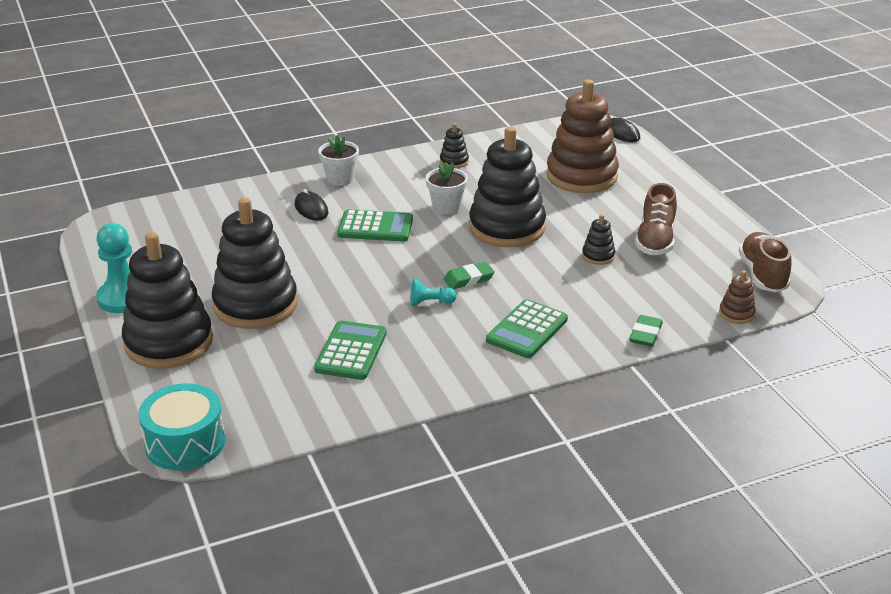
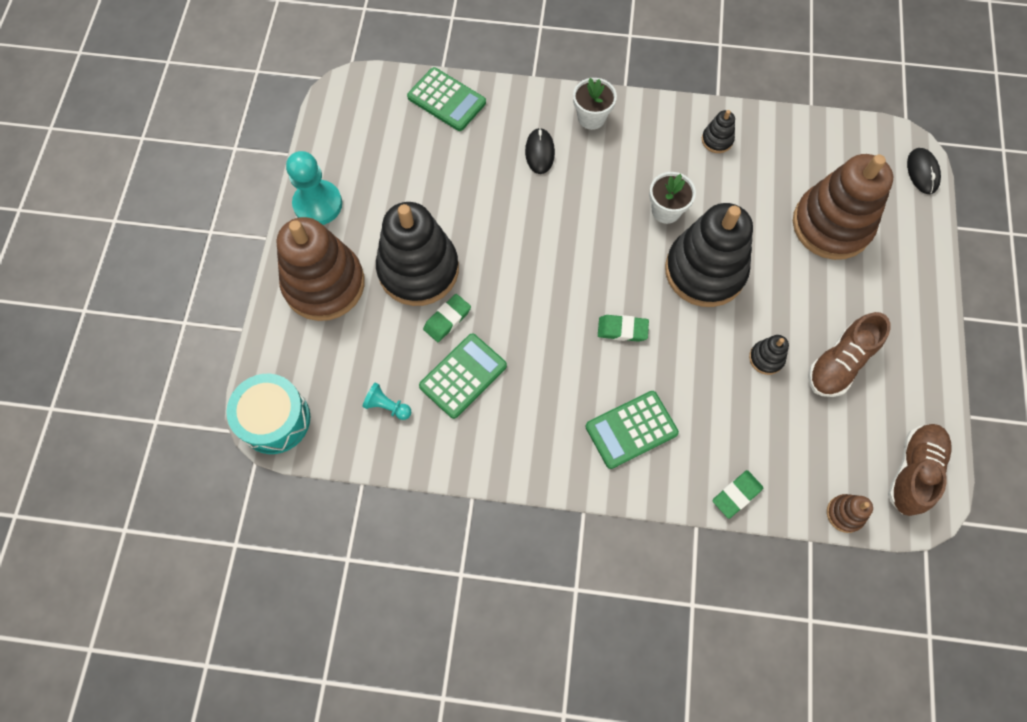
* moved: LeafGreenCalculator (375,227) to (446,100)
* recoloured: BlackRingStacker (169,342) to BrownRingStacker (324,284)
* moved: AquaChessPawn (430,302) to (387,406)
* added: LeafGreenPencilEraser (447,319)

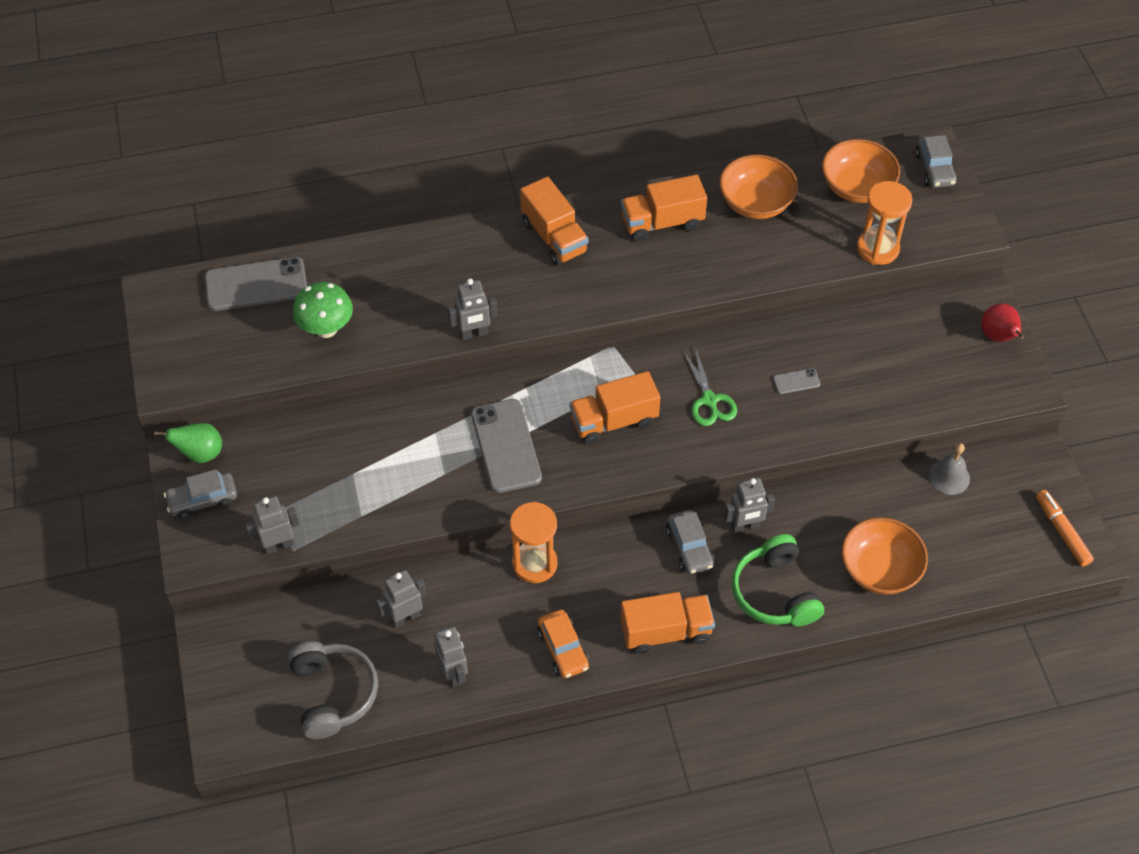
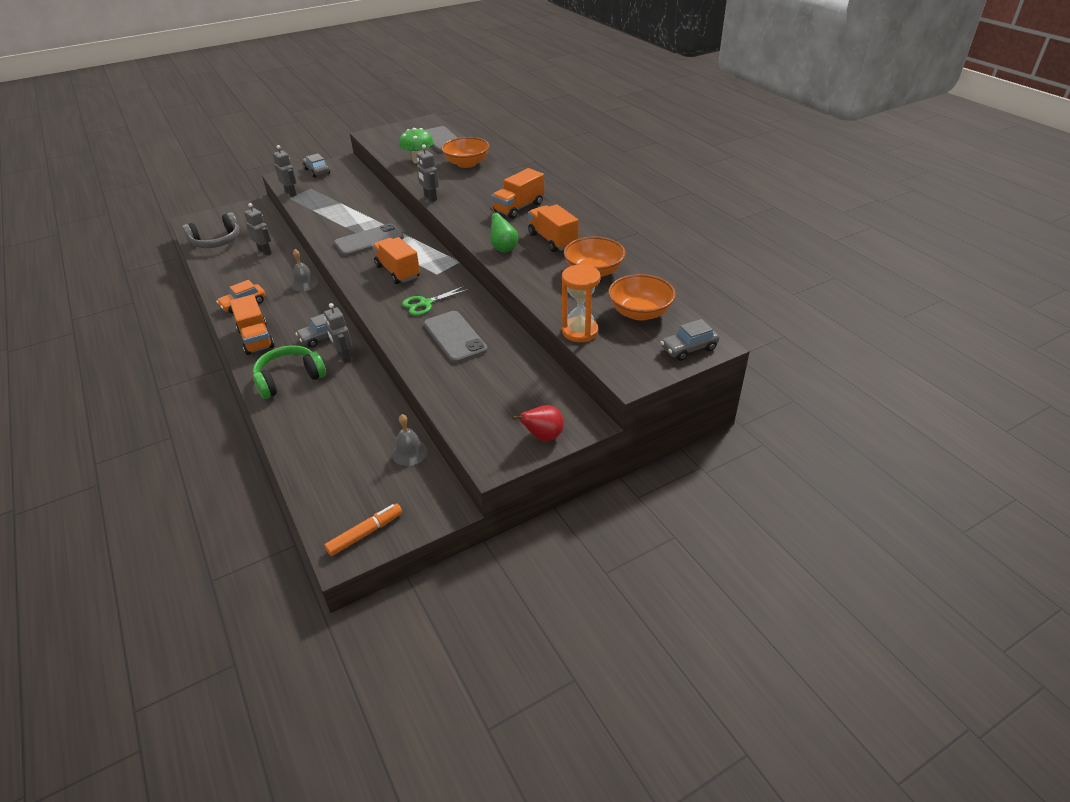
* resized: AshGreySmartphone (796,381) = (455,337) x2.25
* moved: LeafGreenToyPear (200,453) to (503,248)
* replaced: OrangeColouredSandglass (534,563) to AshGreySchoolBell (304,284)
* moved: OrangeColouredServingBowl (879,569) to (467,164)
* removed: AshGreyRobot (453,673)

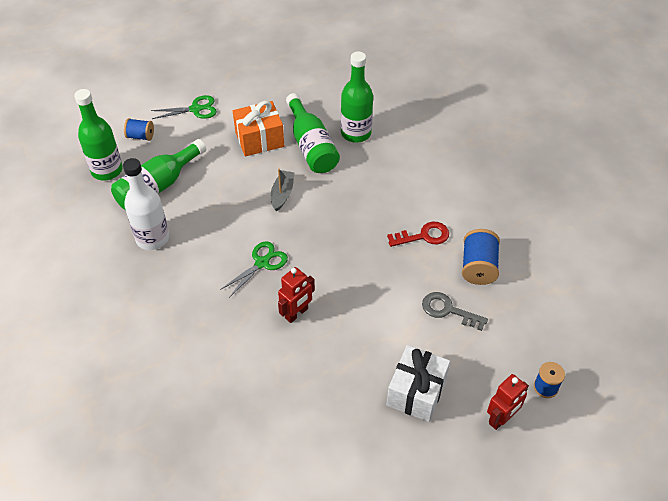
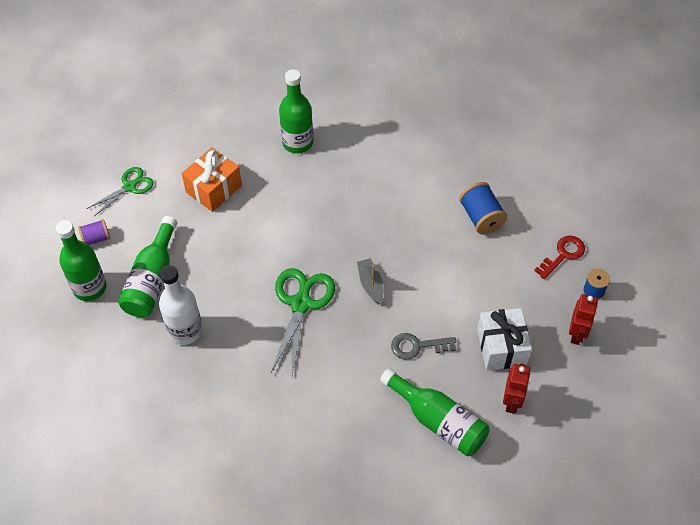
* moved: LeafGreenDrinkBottle (311,146) to (438,421)
* recoloured: CobaltSpool (140,136) to VioletSpool (96,238)
* moved: AshGreyBoat (282,194) to (371,284)
* moved: CrimsonLatchkey (423,236) to (563,255)
* resized: LeafGreenShears (262,263) = (301,303) x1.61
* moved: CrimsonRobot (296,313) to (512,402)
* moved: AshGreyLatchkey (448,310) to (417,346)

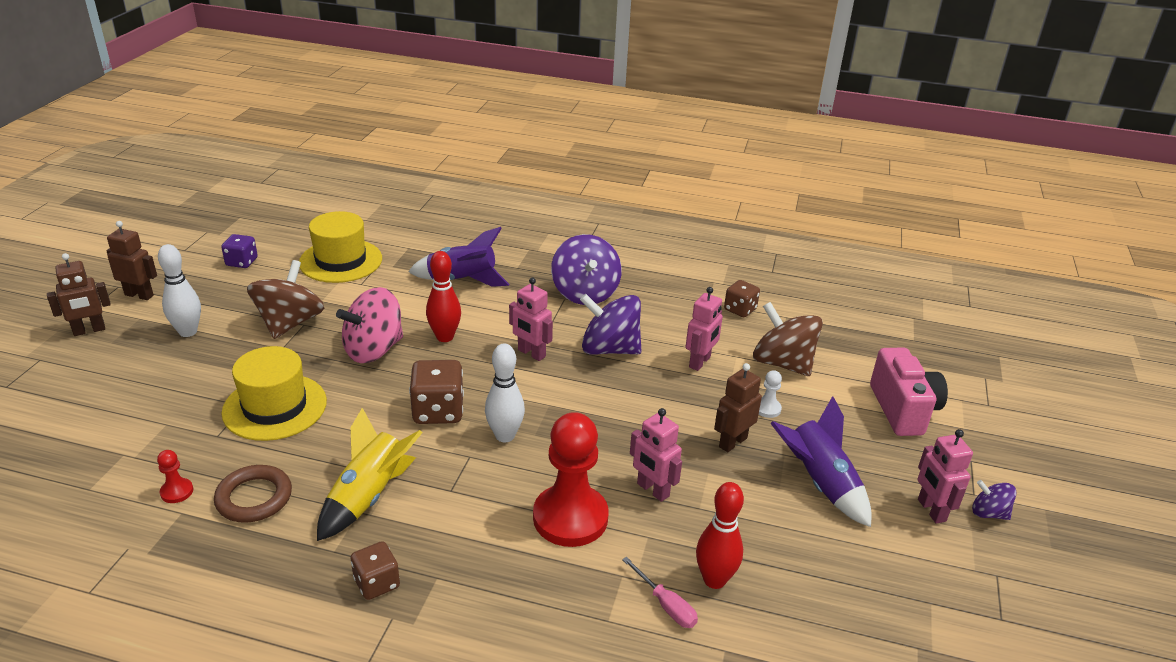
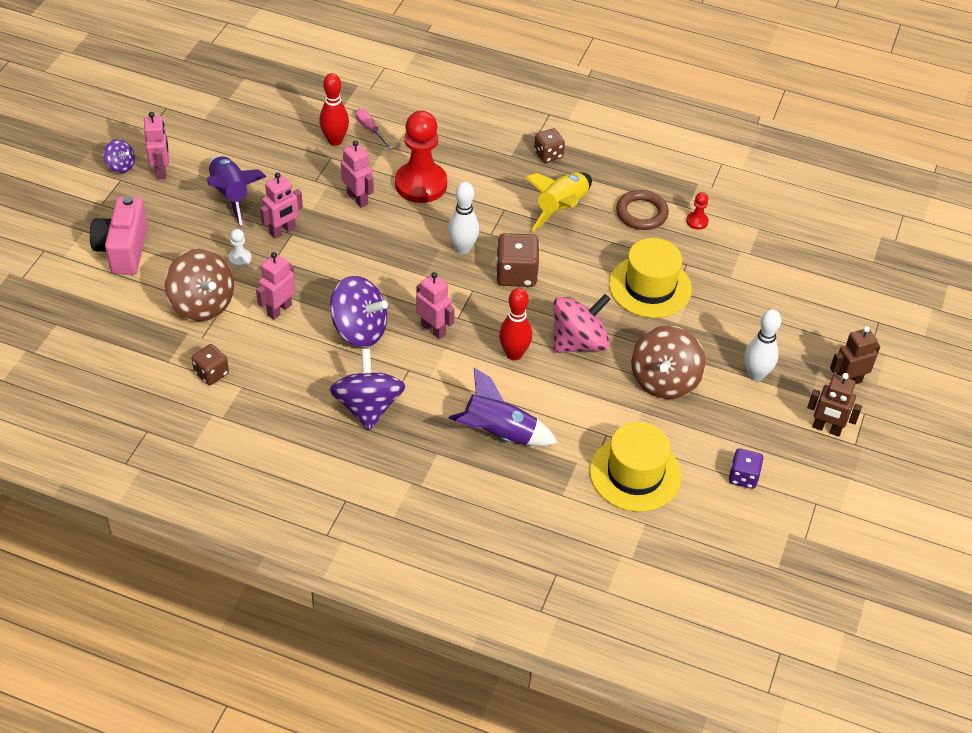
* recoloured: BrownRobot (732,442) to RosyRobot (283,231)

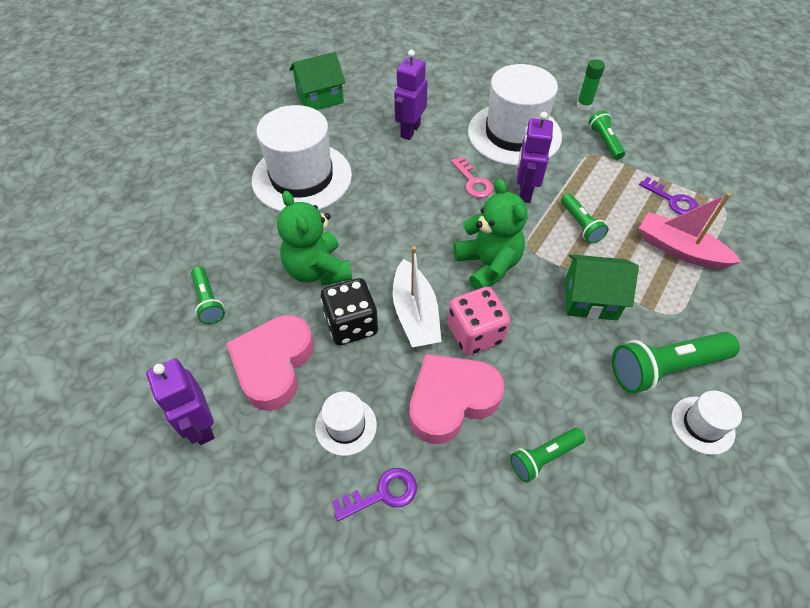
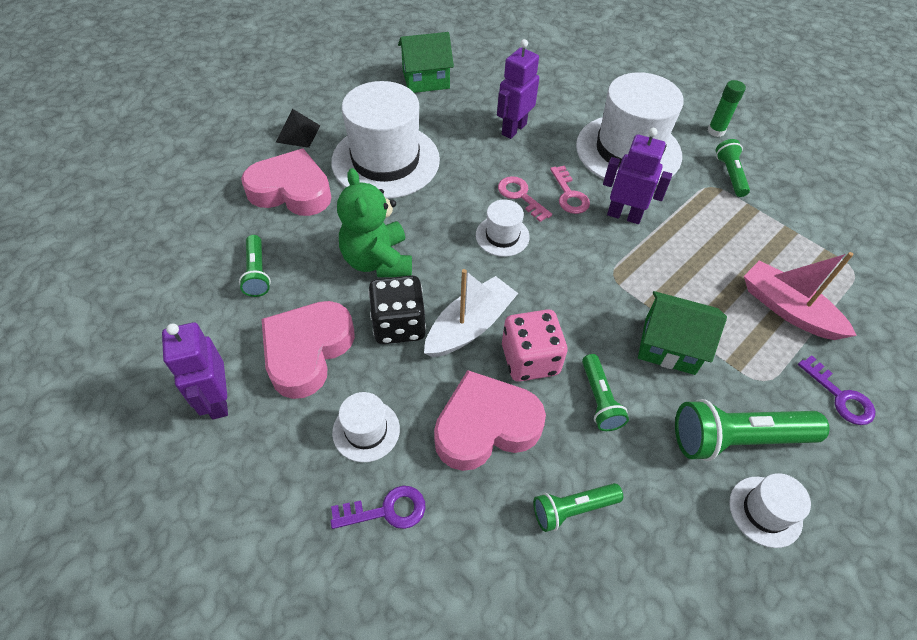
* turned: VioletRobot (524,192) = (624,215) 90 degrees clockwise
* moved: VioletLatchkey (672,200) to (840,396)
* removed: LeafGreenTeddyBear (488,265)
* moved: LeafGreenFlashlight (580,225) to (599,399)
* turned: SnowWhiteBoat (415,314) = (470,326) 135 degrees counterclockwise
* added: BlackSolidPyramid (298,133)
* added: RosyLoveHeart (291,190)
* added: RosyLatchkey (520,196)
* added: SnowWhiteTopHat (502,236)

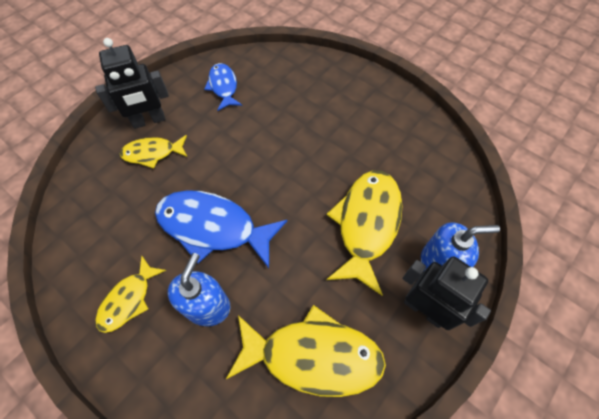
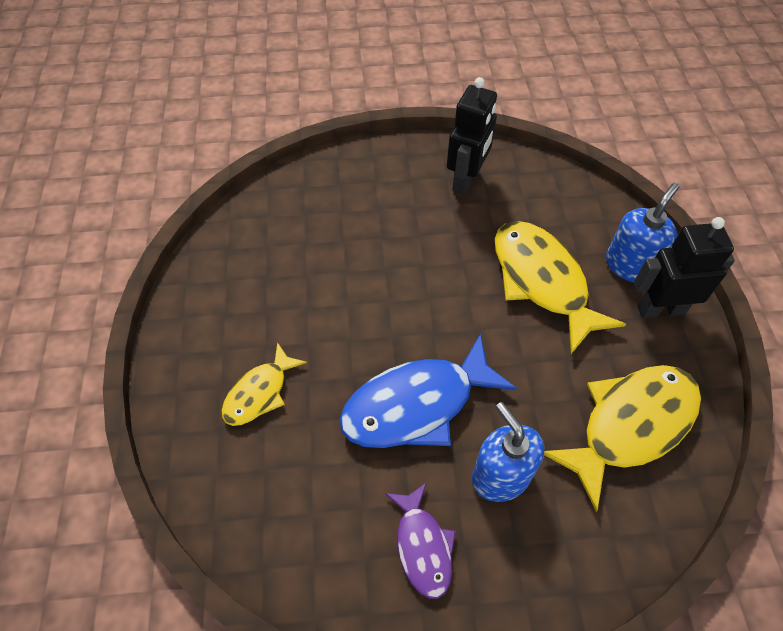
* moved: BlackRobot (149,121) to (466,180)
* removed: CobaltFish (223,87)
* recoloured: GoldenFish (128,299) to VioletFish (422,546)

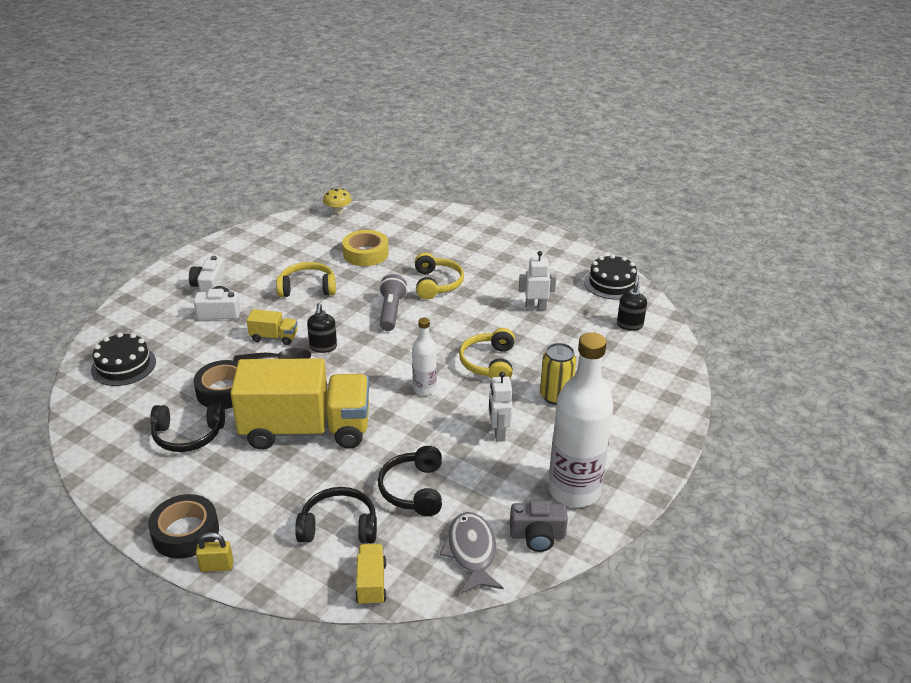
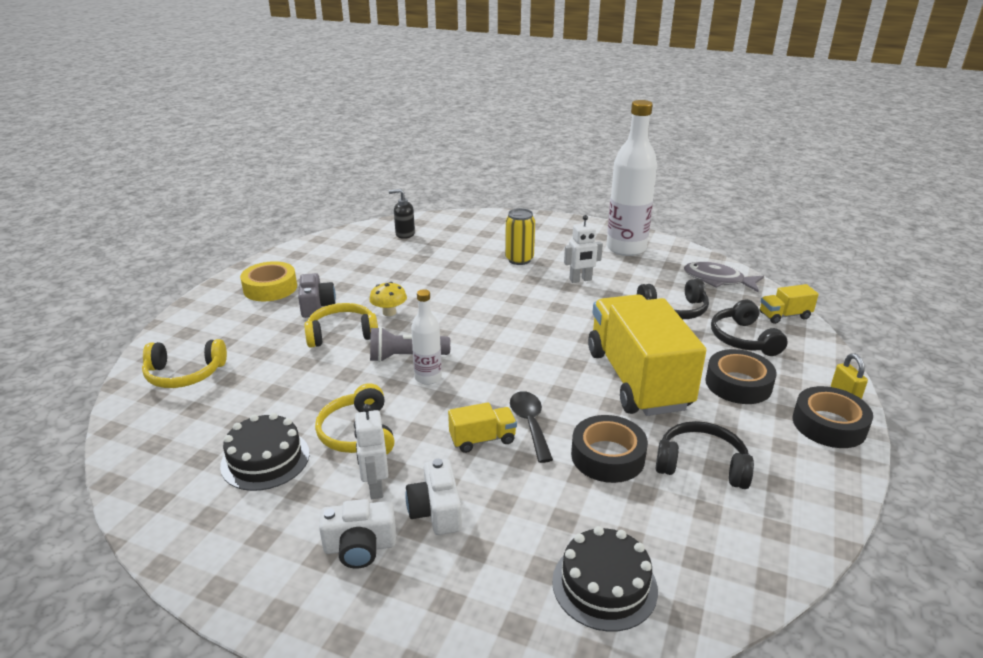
* moved: GoldenMushroom (338,211) to (389,312)
* moved: GoldenStickyTape (365,254) to (270,288)
* moved: SnowWhiteRobot (535,308) to (375,487)
* moved: BlackGateau (611,283) to (265,459)
* removed: BlackPumpBottle (323,347)
* turned: GoldenLorry (274,337) = (482,439) 75 degrees clockwise
* moved: SnowWhiteDrinkBottle (424,389) to (428,377)
* moved: GoldenOverEarHeadphones (489,363) to (184,374)
* turned: BlackOverEarHeadphones (188,435) = (701,465) 60 degrees counterclockwise
* moved: AshGreyCompactCamera (537,536) to (316,306)
* turned: AshGreyFish (471,552) = (717,280) 45 degrees clockwise
* added: BlackStickyTape (738,384)

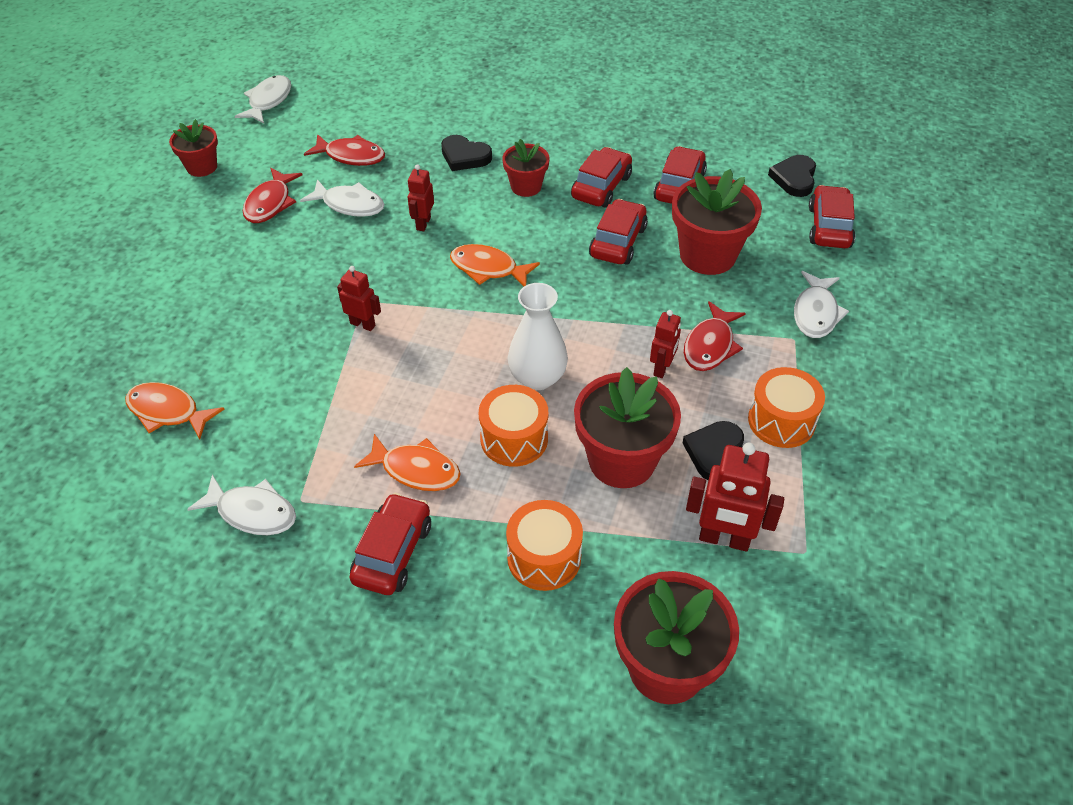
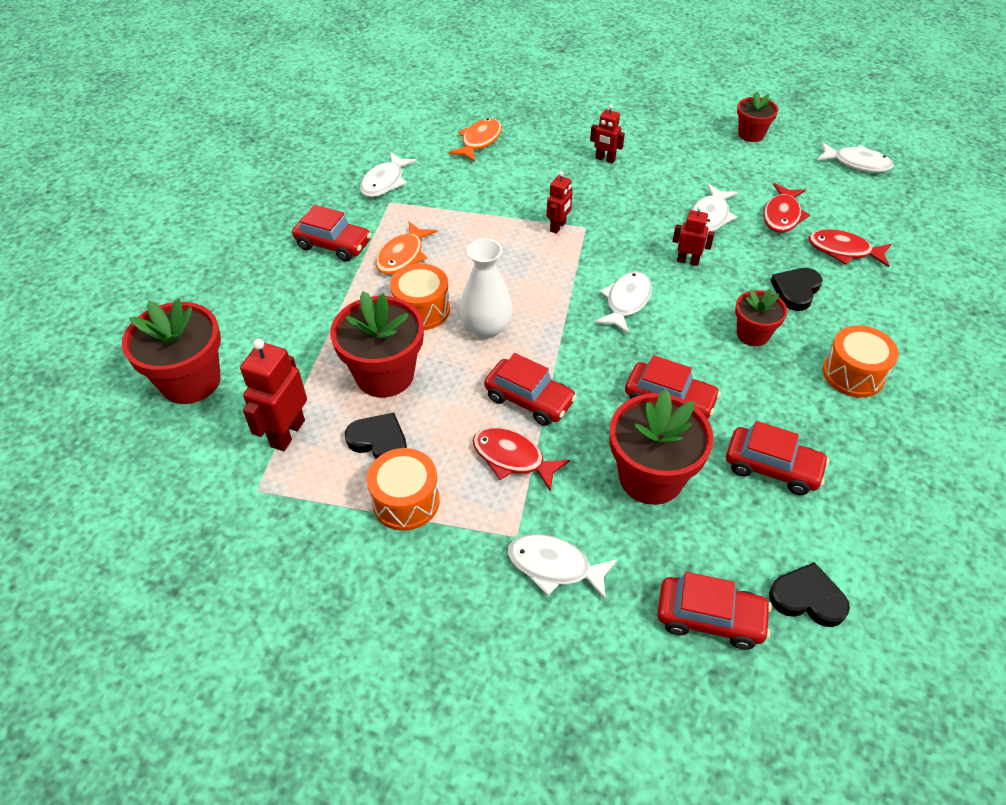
* moved: CrimsonToyCar (601,187) to (529,400)
* moved: CrimsonFish (270,203) to (843,251)
* recoloured: OrangeColouredFish (488,268) to SnowWhiteFish (626,302)
* moved: CrimsonRobot (662,368) to (605,159)
* moved: OrangeColouredToyDrum (544,557) to (853,374)

